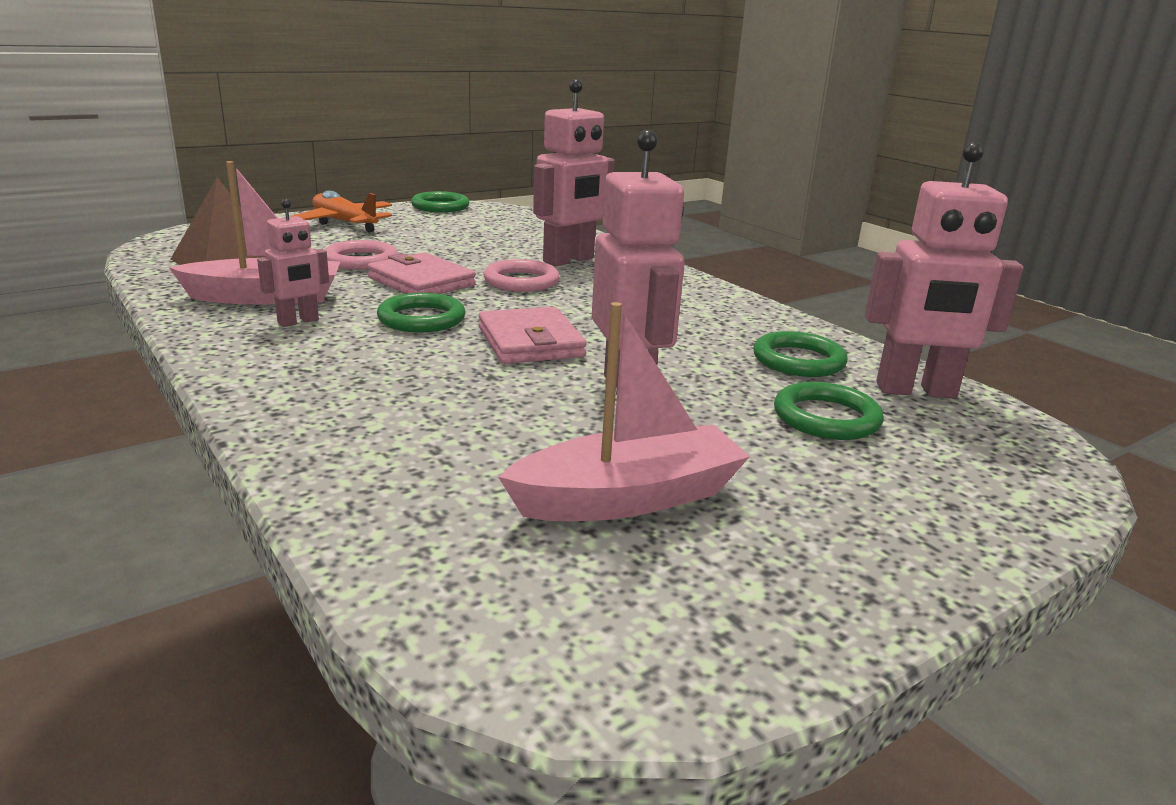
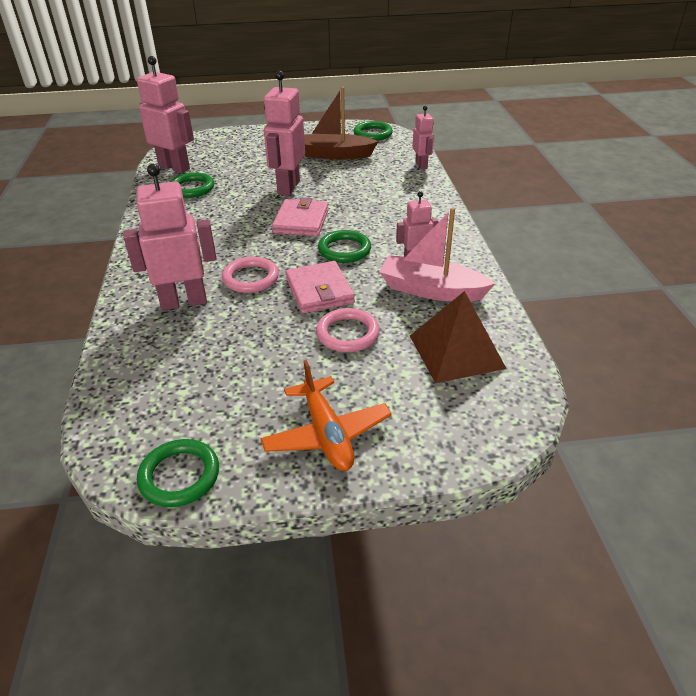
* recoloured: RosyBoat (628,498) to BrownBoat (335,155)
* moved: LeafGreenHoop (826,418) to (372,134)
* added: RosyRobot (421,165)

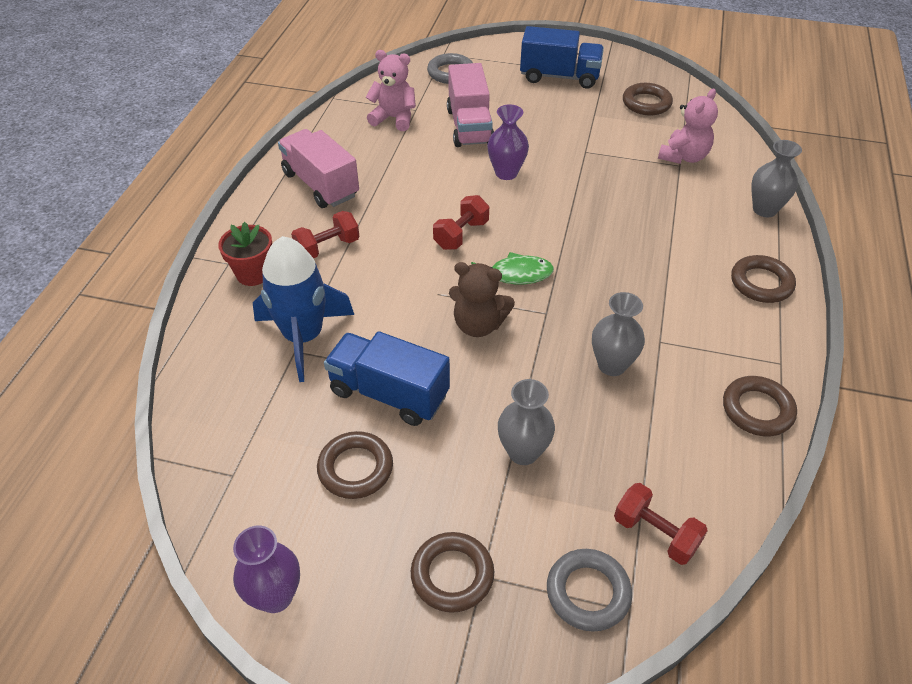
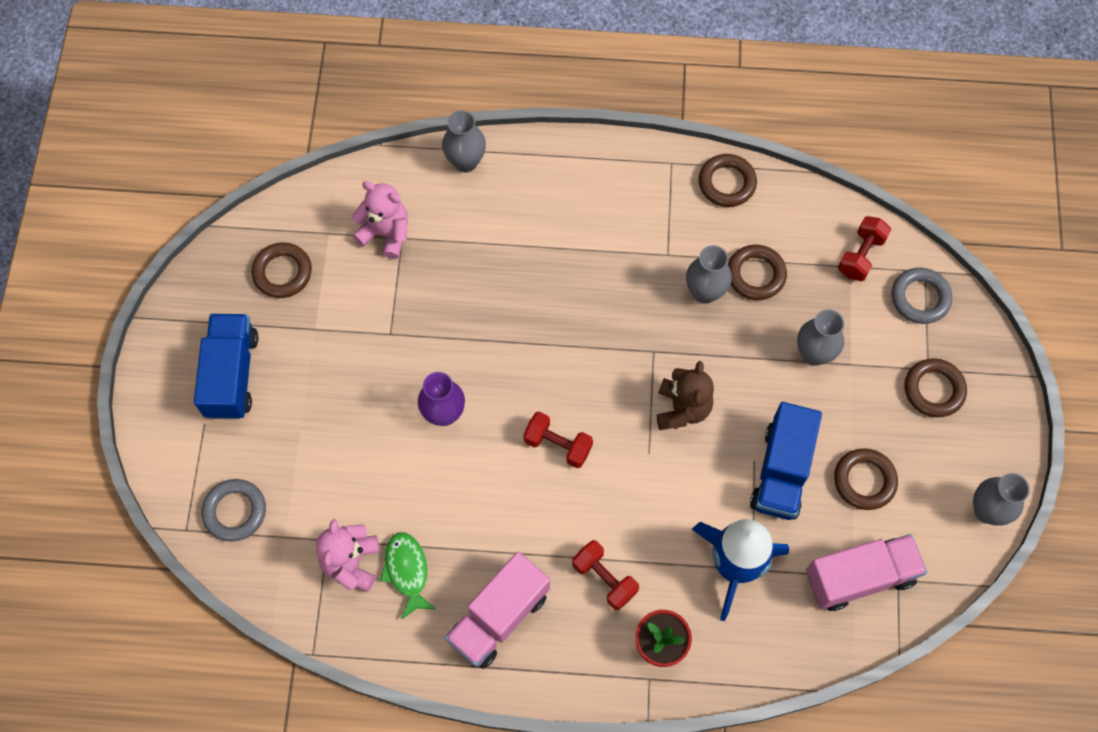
* moved: RosyLorry (469,126) to (859,577)
* moved: LeafGreenFish (516,274) to (407,571)
* moved: BrownHoop (761,283) to (755,275)
* recoloured: VioletVase (275,596) to AshGreyVase (987,511)

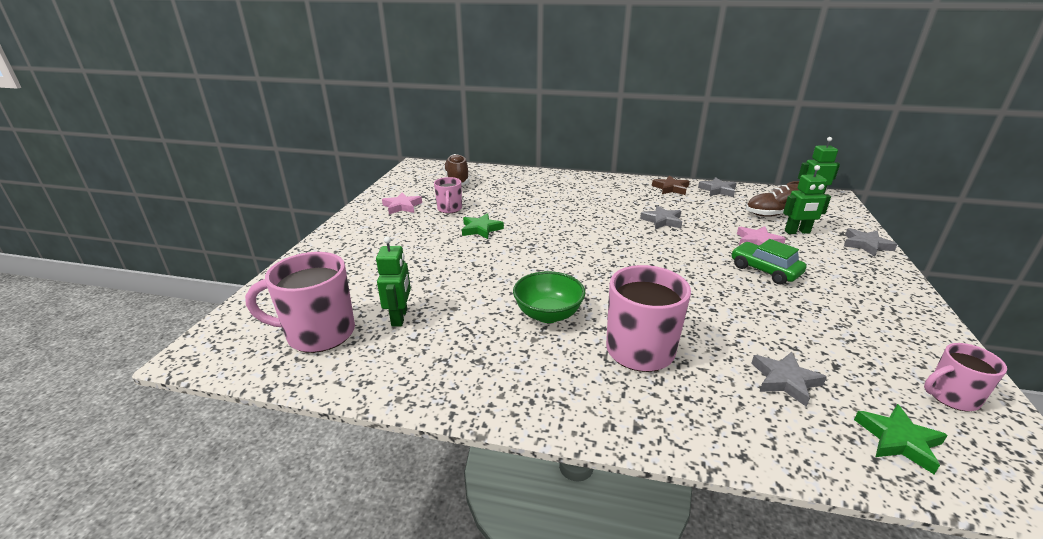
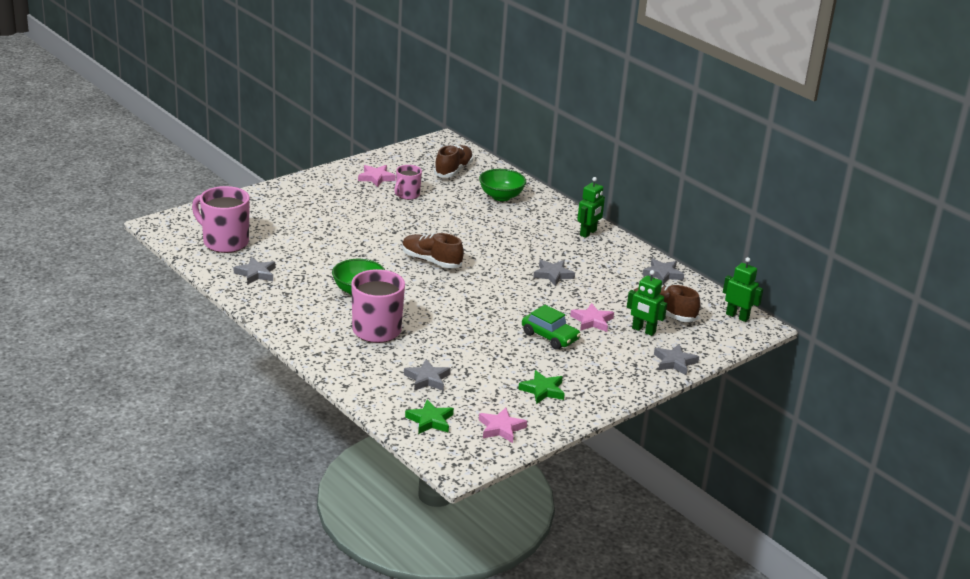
* removed: BrownStarShape (671,188)
* moved: LeafGreenStarShape (481,229) to (543,390)
* moved: LeafGreenRobot (400,317) to (588,233)
* turned: LeafGreenToyCar (764,270) = (550,336) 135 degrees clockwise
* replaced: RosyTeaMug (951,397) to RosyStarShape (501,428)
* added: LeafGreenServingBowl (501,196)
* added: BrownShoe (431,261)
* added: AshGreyStarShape (256,274)

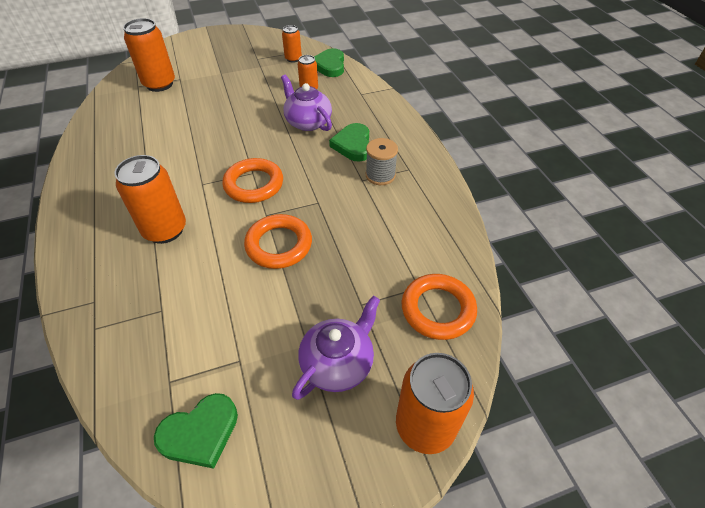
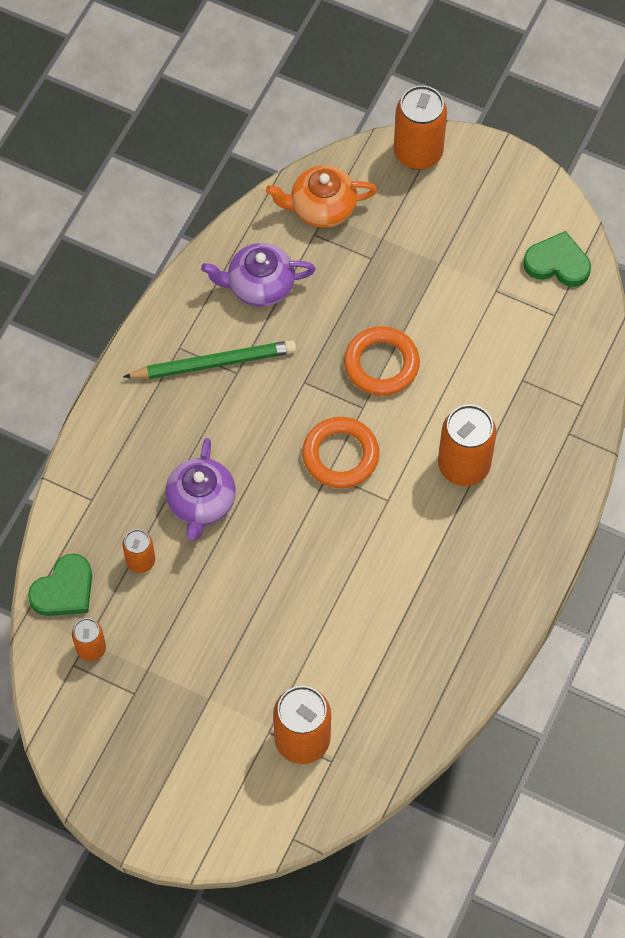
* removed: LeafGreenLoveHeart (353,145)
* replaced: AshGreySpool (380,175) to LeafGreenWoodenPencil (214,363)
* replaced: OrangeColouredHoop (438,309) to OrangeColouredTeapot (321,208)
* moved: VioletTeapot (338,363) to (259,285)

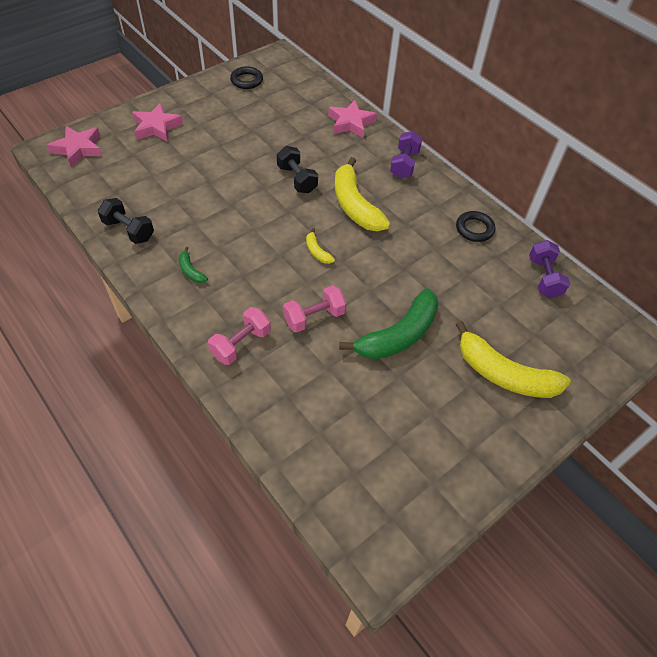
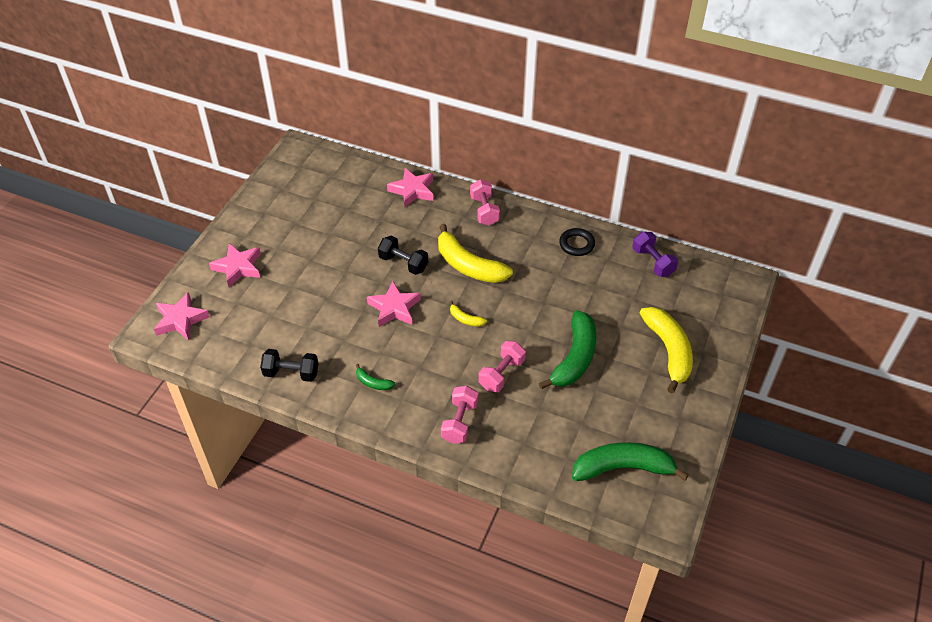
* removed: BlackHoop (246,80)
* recoloured: VioletFreeWeight (404,164) to RosyFreeWeight (484,211)
* turned: GoldenToyBanana (504,374) = (668,351) 105 degrees counterclockwise
* added: RosyStarShape (394,308)
* added: LeafGreenToyBanana (623,468)

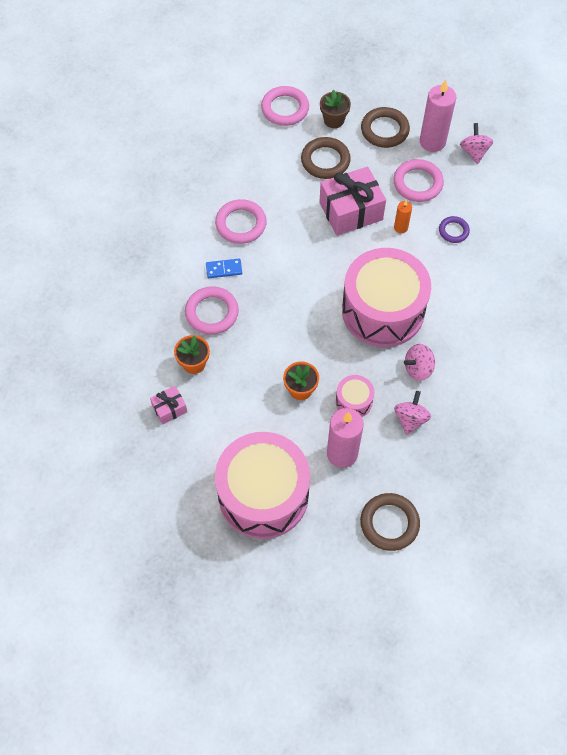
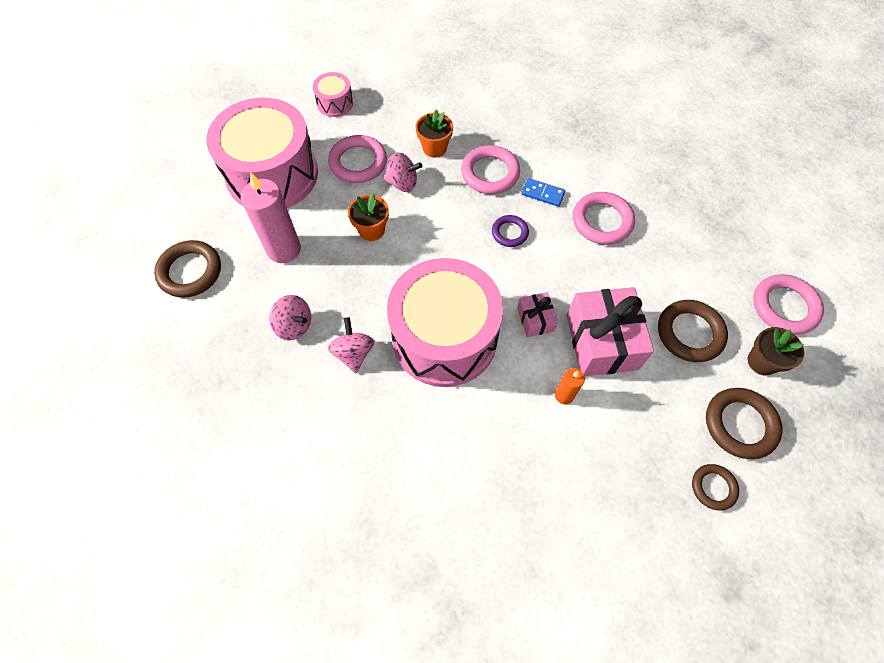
* replaced: RosyCandle (432,142) to BrownHoop (713,487)
* moved: RosySpinningTop (474,152) to (402,183)
* moved: RosyHoop (417,183) to (358,162)
* moved: VioletHoop (453,231) to (509,233)
* turned: CobaltDomino (224,269) = (543,193) 75 degrees counterclockwise
* moved: RosyToyDrum (354,401) to (335,103)
* moved: RosyWrappedGift (169,409) to (535,320)

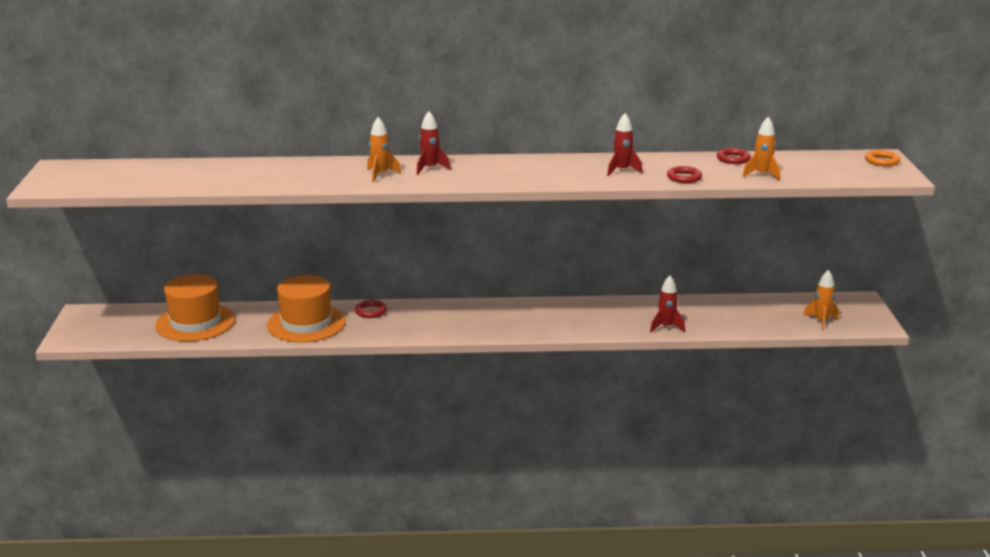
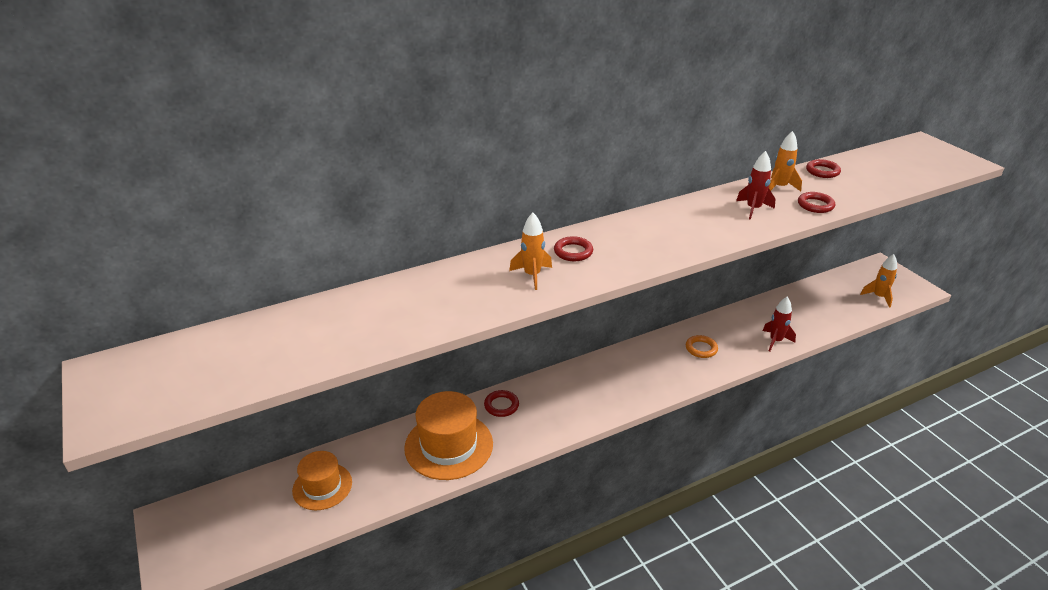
* replaced: CrimsonRocket (430,168) to CrimsonHoop (573,252)
* moved: OrangeColouredRocket (762,175) to (779,187)
* moved: OrangeColouredHoop (882,161) to (701,349)
* resized: OrangeColouredTopHat (195,322) = (322,486) x0.63

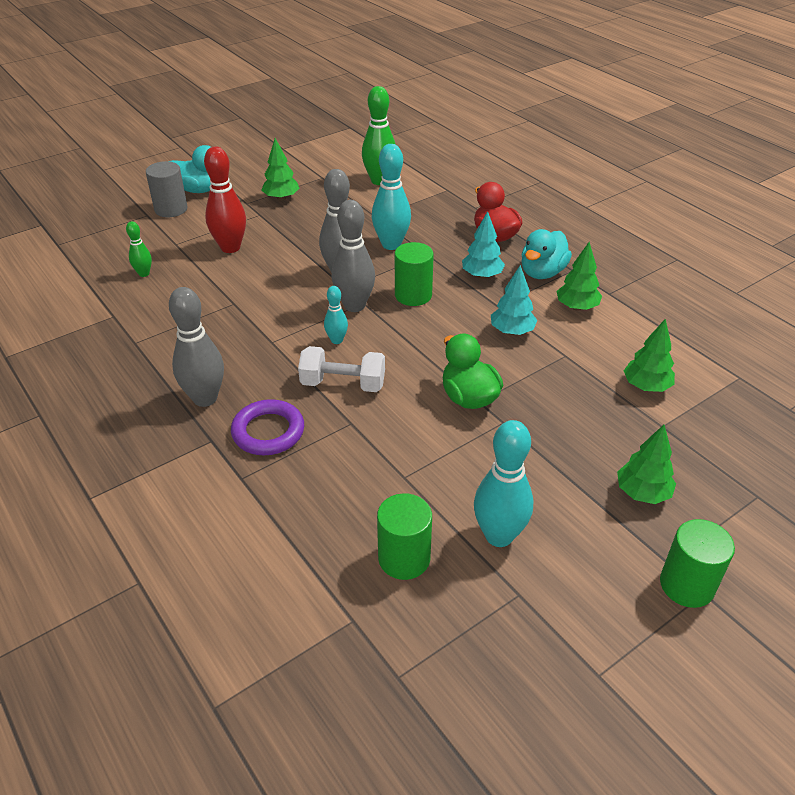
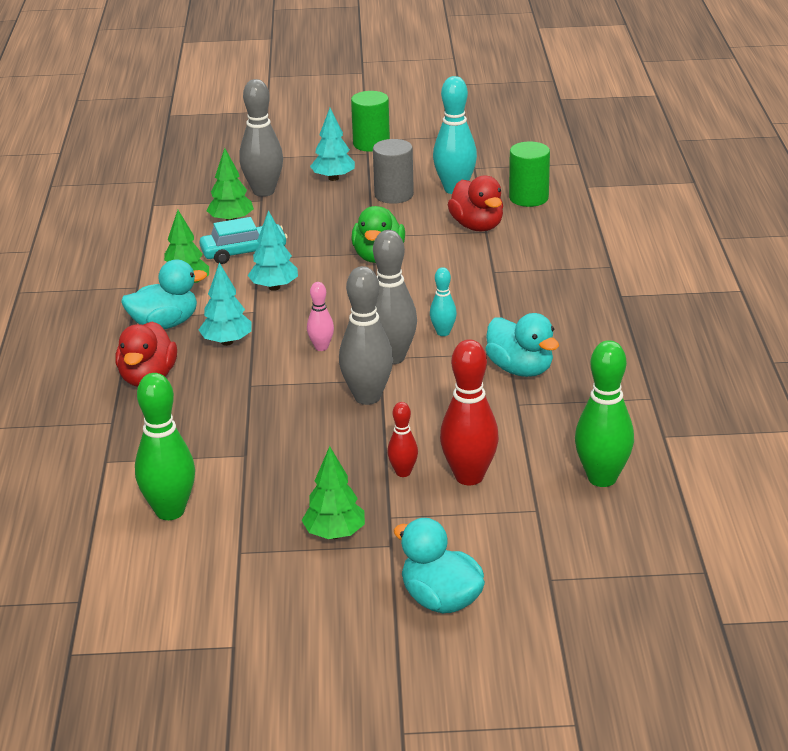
* removed: AquaTenpin (391,244)
* moved: AshGreySolidCylinder (171,209) to (394,195)
* resized: LeafGreenTenpin (144,273) = (602,478) x1.89
* replaced: LeafGreenSolidCylinder (413,295) to RosyTenpin (321,347)
* moved: AshGreyTenpin (205,398) to (263,191)
* removed: SnowWhiteFreeWeight (343,384)
* removed: VioletHoop (268,432)
* recoloured: LeafGreenFirTree (642,493) to AquaFirTree (333,178)
* added: CrimsonDuck (477,226)
* added: AquaToyCar (244,252)
* added: AquaDuck (520,369)
* added: CrimsonTenpin (403,472)

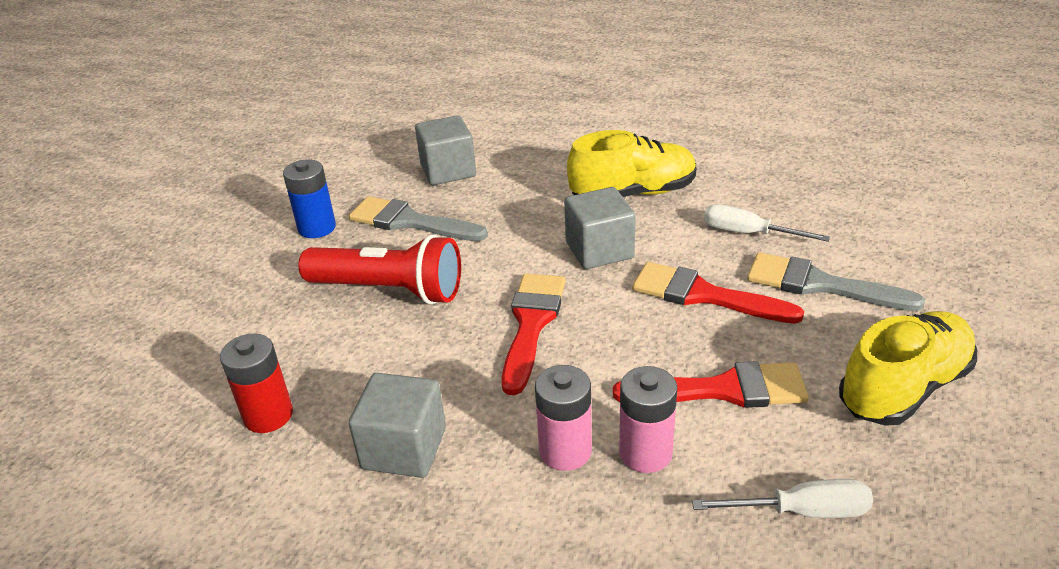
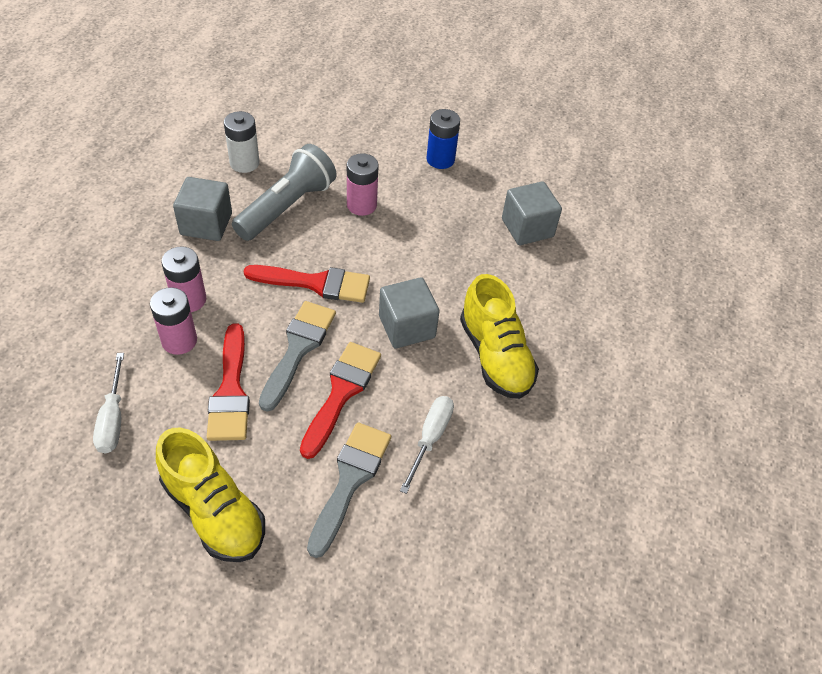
* moved: AshGreyBrush (410,222) to (298,349)
* replaced: CrimsonFlashlight (389,290) to RosyAaBattery (361,205)
* recoloured: CrimsonAaBattery (268,415) to SnowWhiteAaBattery (244,163)
* added: AshGreyFlashlight (287,207)

